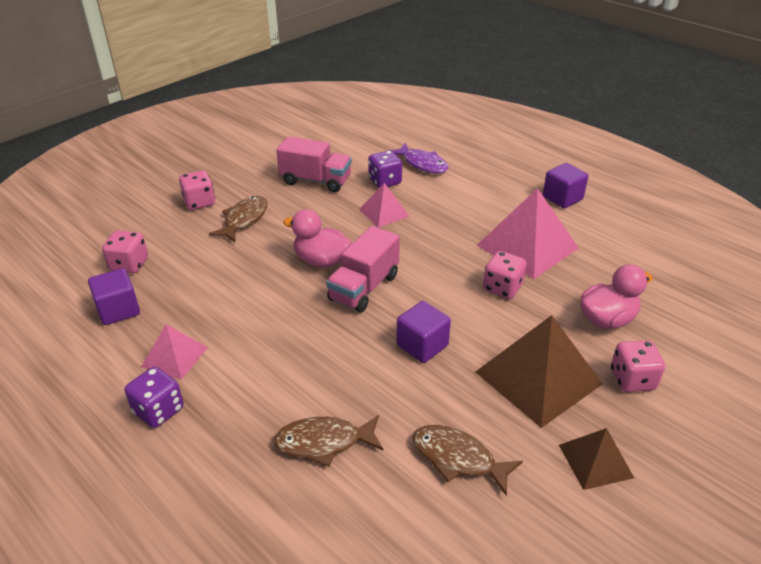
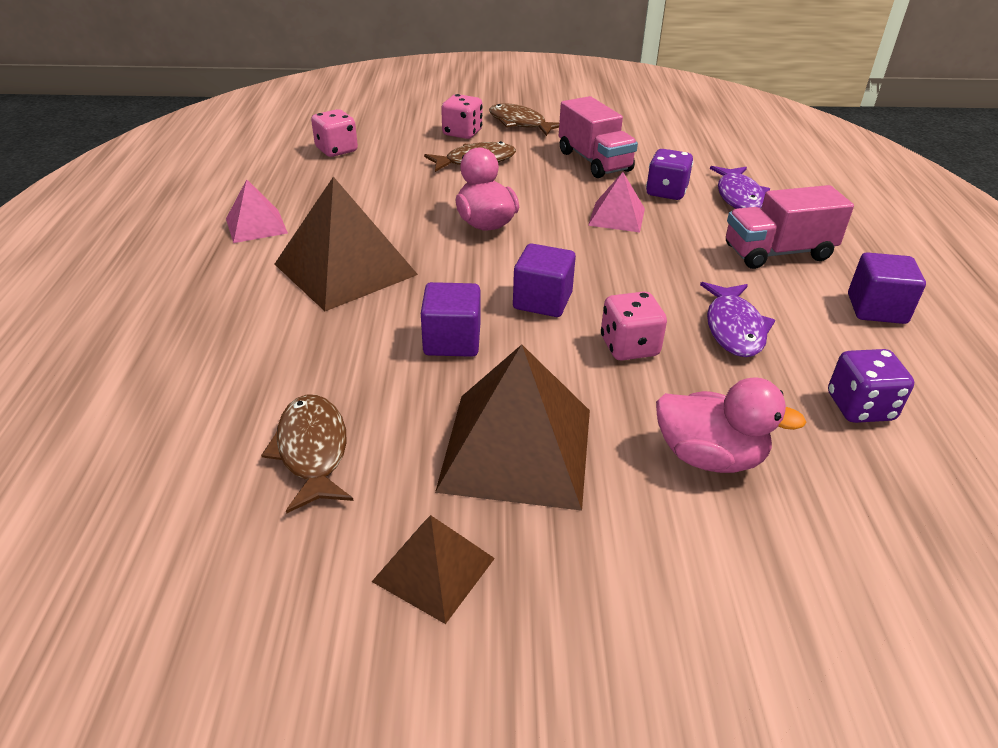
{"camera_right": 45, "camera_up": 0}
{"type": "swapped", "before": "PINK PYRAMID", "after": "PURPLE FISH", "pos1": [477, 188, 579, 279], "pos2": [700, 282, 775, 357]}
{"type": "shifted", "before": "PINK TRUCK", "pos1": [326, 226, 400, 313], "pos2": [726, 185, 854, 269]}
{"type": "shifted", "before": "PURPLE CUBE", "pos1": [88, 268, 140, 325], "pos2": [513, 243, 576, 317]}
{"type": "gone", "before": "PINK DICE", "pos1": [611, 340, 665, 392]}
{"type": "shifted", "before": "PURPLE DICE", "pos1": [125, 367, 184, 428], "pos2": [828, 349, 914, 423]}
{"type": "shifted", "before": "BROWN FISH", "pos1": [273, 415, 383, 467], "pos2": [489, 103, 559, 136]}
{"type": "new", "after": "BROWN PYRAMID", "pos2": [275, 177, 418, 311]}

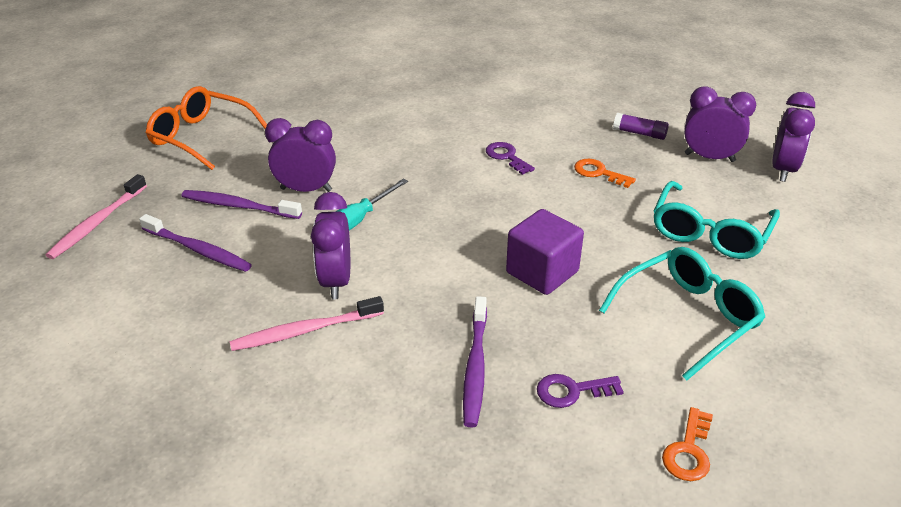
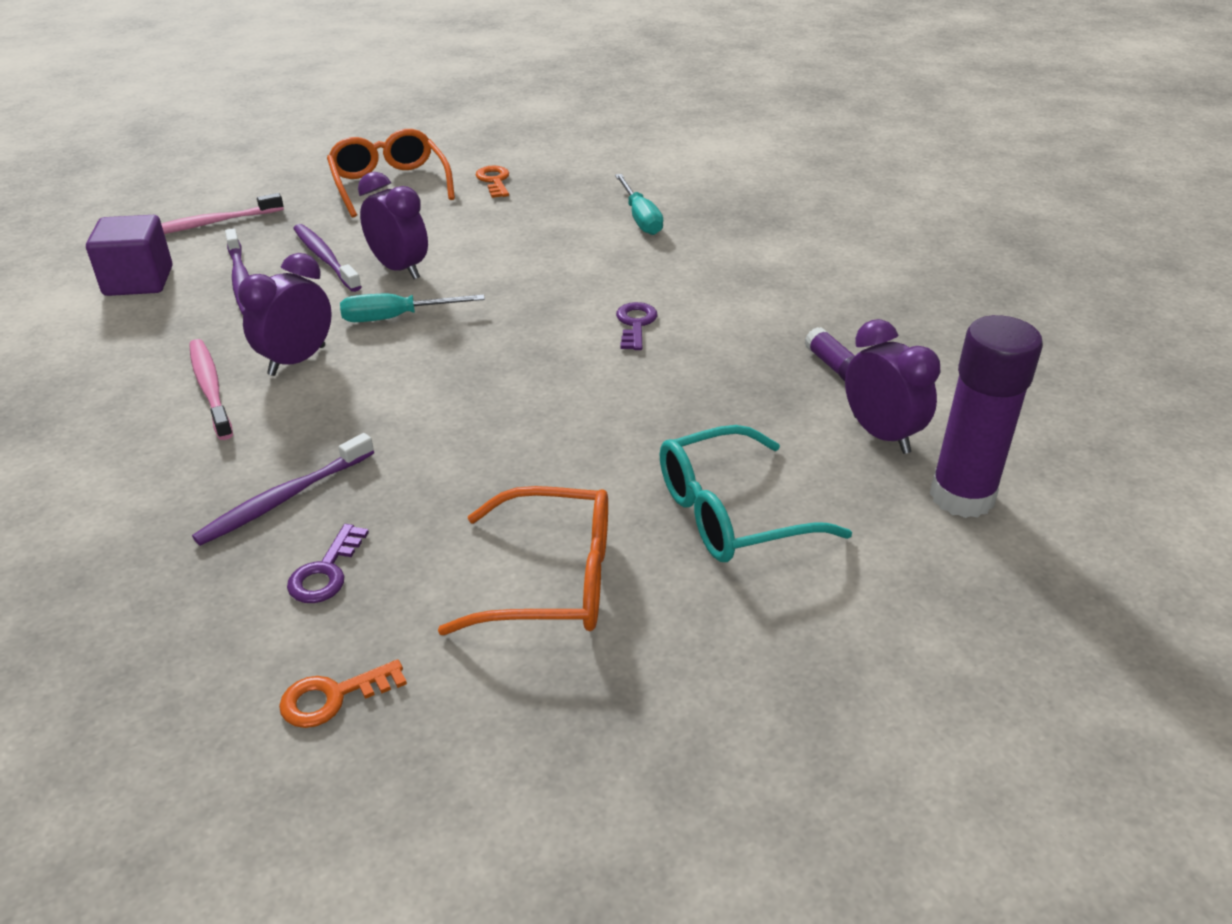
{"camera_right": 40, "camera_up": 0}
{"type": "swapped", "before": "PURPLE CLOCK", "after": "PURPLE GLUE STICK", "pos1": [772, 92, 815, 182], "pos2": [930, 315, 1043, 518]}
{"type": "shifted", "before": "ORANGE KEY", "pos1": [574, 159, 636, 188], "pos2": [476, 166, 509, 198]}
{"type": "shifted", "before": "PURPLE CUBE", "pos1": [506, 209, 584, 295], "pos2": [86, 215, 172, 296]}
{"type": "repainted", "before": "TURQUOISE GLASSES", "after": "ORANGE GLASSES", "pos1": [599, 247, 765, 380], "pos2": [438, 486, 608, 635]}
{"type": "rotated", "before": "PINK TOOTHBRUSH", "pos1": [230, 296, 384, 351], "pos2": [189, 339, 233, 440], "turn": 45}
{"type": "rotated", "before": "PURPLE KEY", "pos1": [537, 374, 624, 408], "pos2": [287, 524, 369, 603], "turn": -105}
{"type": "new", "after": "TURQUOISE SCREWDRIVER", "pos2": [615, 174, 663, 235]}

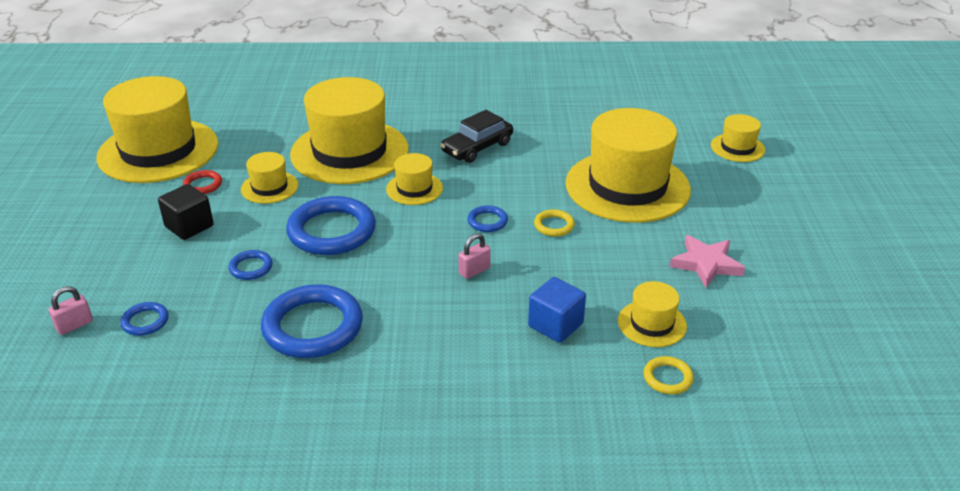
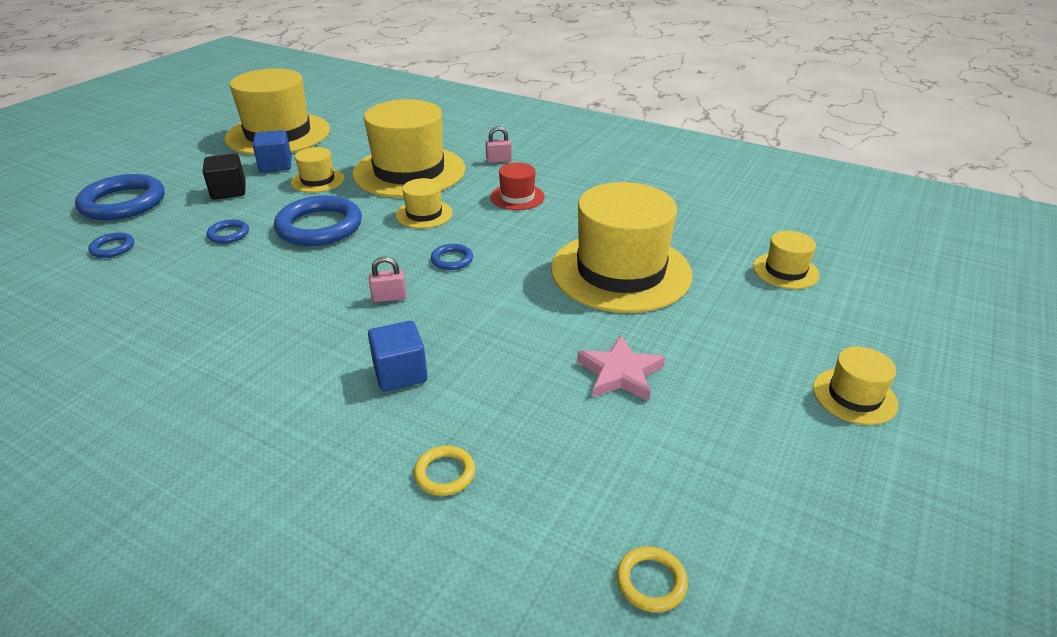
{"camera_right": 30, "camera_up": 0}
{"type": "swapped", "before": "BLACK CAR", "after": "RED HAT", "pos1": [440, 110, 513, 163], "pos2": [490, 163, 545, 210]}
{"type": "swapped", "before": "RED RING", "after": "BLUE CUBE", "pos1": [183, 170, 222, 194], "pos2": [253, 130, 292, 172]}
{"type": "shifted", "before": "YELLOW RING", "pos1": [534, 209, 575, 237], "pos2": [616, 546, 688, 613]}
{"type": "shifted", "before": "YELLOW HAT", "pos1": [618, 281, 687, 347], "pos2": [813, 347, 898, 425]}
{"type": "shifted", "before": "BLUE RING", "pos1": [261, 284, 363, 358], "pos2": [75, 174, 164, 220]}
{"type": "shifted", "before": "PINK PADLOCK", "pos1": [49, 286, 93, 335], "pos2": [486, 127, 512, 163]}

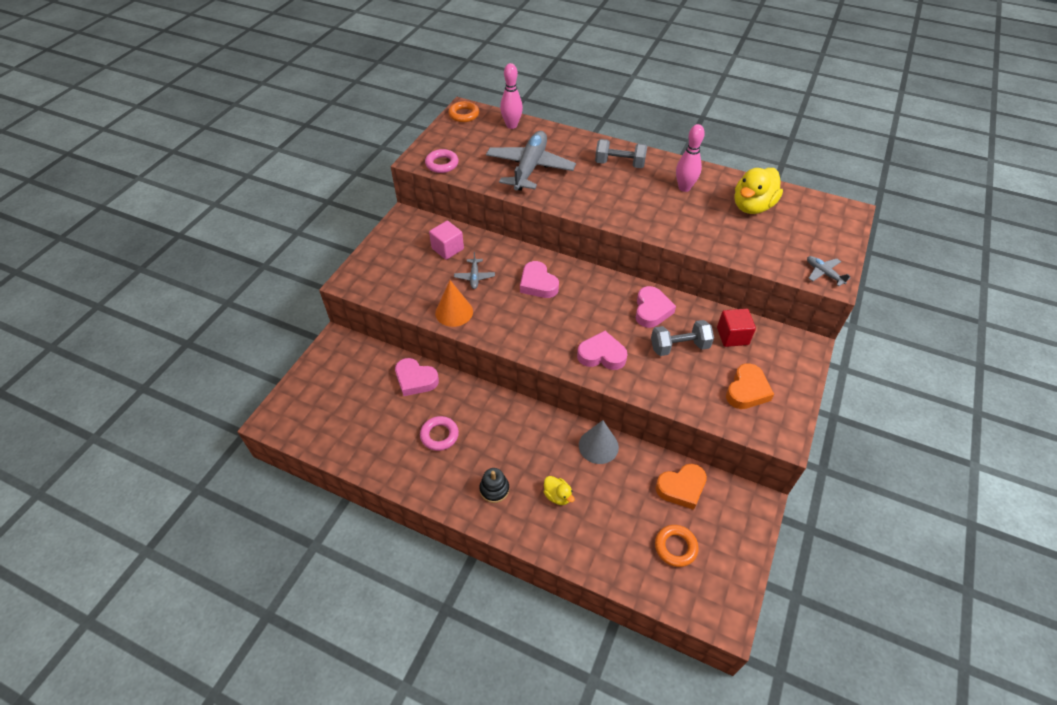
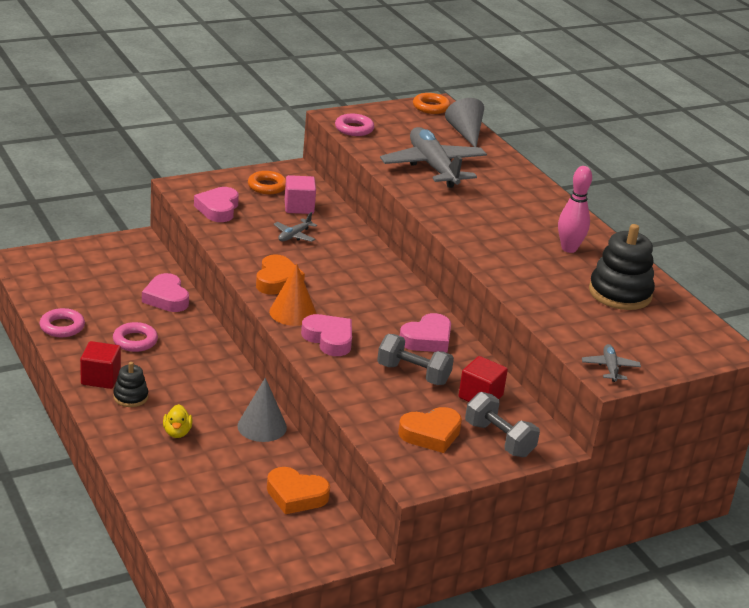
{"camera_right": 35, "camera_up": -20}
{"type": "swapped", "before": "PINK BOWLING PIN", "after": "GREY CONE", "pos1": [500, 63, 523, 129], "pos2": [445, 98, 484, 147]}
{"type": "rotated", "before": "GREY PLANE", "pos1": [486, 131, 576, 191], "pos2": [380, 127, 487, 188], "turn": -75}
{"type": "shifted", "before": "GREY DUMBBELL", "pos1": [595, 139, 647, 168], "pos2": [465, 392, 540, 457]}
{"type": "swapped", "before": "YELLOW DUCK", "after": "BLACK STACKING TOY", "pos1": [734, 168, 783, 214], "pos2": [589, 224, 655, 310]}
{"type": "shifted", "before": "PINK HEART", "pos1": [520, 261, 559, 298], "pos2": [194, 187, 239, 222]}
{"type": "shifted", "before": "ORANGE CONE", "pos1": [435, 280, 473, 327], "pos2": [269, 263, 316, 326]}
{"type": "shifted", "before": "ORANGE RING", "pos1": [655, 525, 699, 567], "pos2": [248, 171, 286, 194]}
{"type": "new", "after": "ORANGE HEART", "pos2": [256, 254, 305, 295]}
{"type": "new", "after": "PINK RING", "pos2": [40, 308, 85, 337]}
{"type": "new", "after": "RED CUBE", "pos2": [80, 341, 121, 389]}

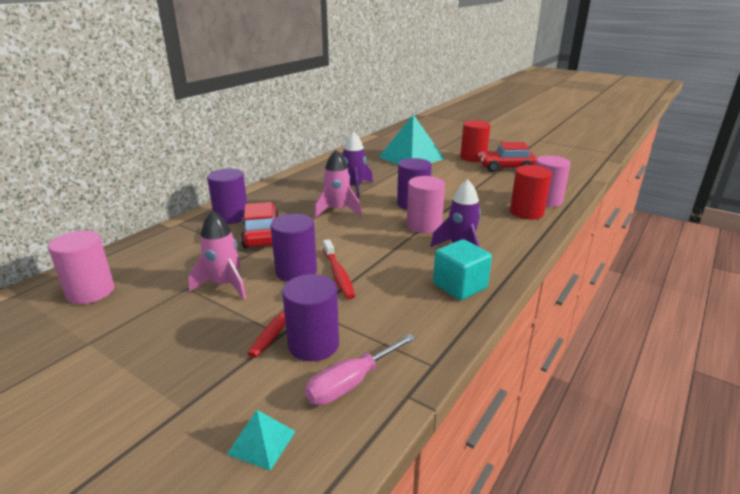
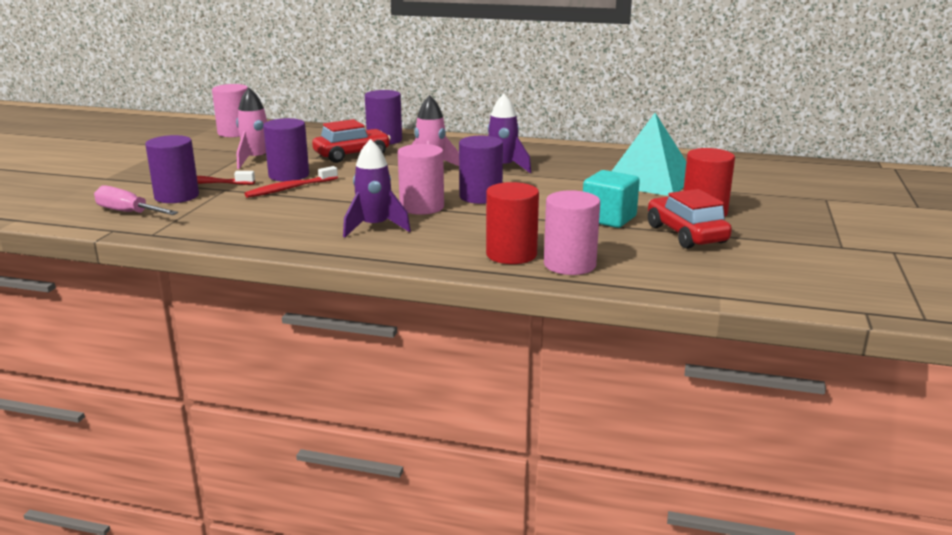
{"camera_right": 70, "camera_up": -5}
{"type": "shifted", "before": "TURQUOISE CUBE", "pos1": [433, 239, 492, 300], "pos2": [583, 170, 640, 228]}
{"type": "gone", "before": "TURQUOISE PYRAMID", "pos1": [227, 410, 296, 471]}

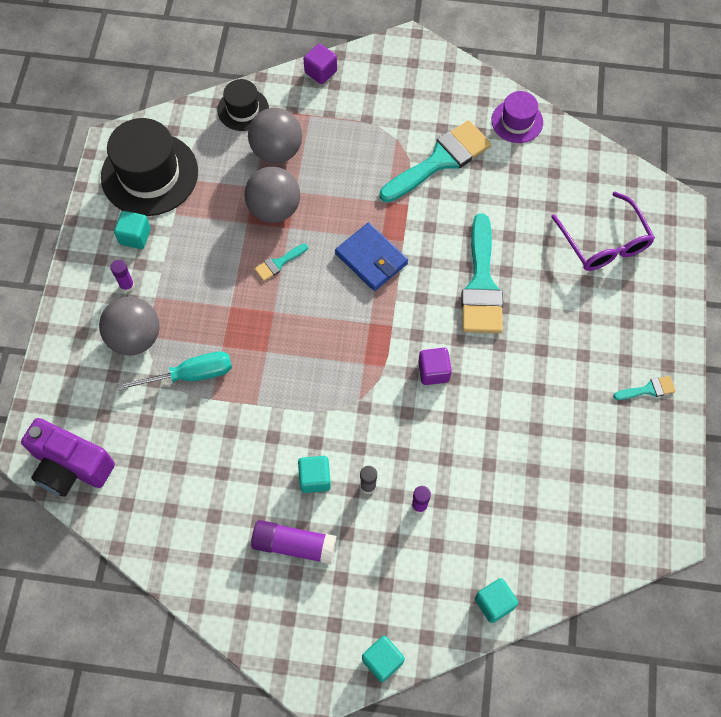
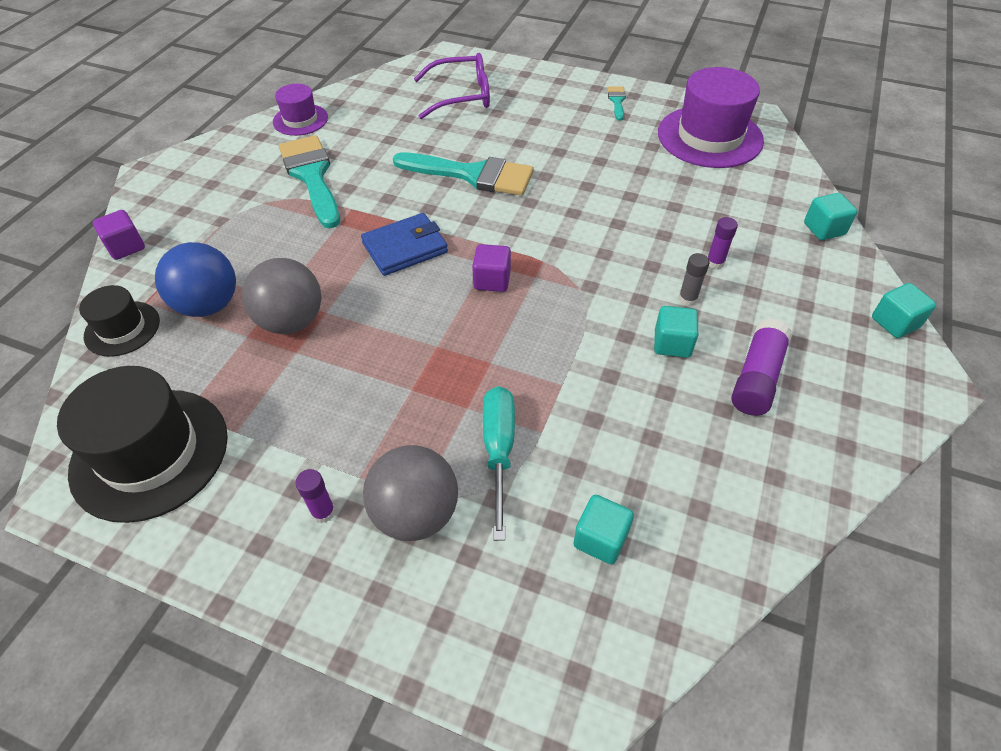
{"camera_right": -75, "camera_up": -15}
{"type": "repainted", "before": "GREY BALL", "after": "BLUE BALL", "pos1": [248, 108, 302, 163], "pos2": [155, 242, 236, 317]}
{"type": "shifted", "before": "TURQUOISE CUBE", "pos1": [114, 211, 151, 249], "pos2": [573, 495, 634, 564]}
{"type": "gone", "before": "TURQUOISE BRUSH", "pos1": [254, 243, 308, 281]}
{"type": "shifted", "before": "PURPLE CUBE", "pos1": [418, 348, 452, 385], "pos2": [472, 244, 511, 292]}
{"type": "gone", "before": "PURPLE CAMERA", "pos1": [21, 418, 115, 497]}
{"type": "new", "after": "PURPLE HAT", "pos2": [658, 67, 764, 168]}

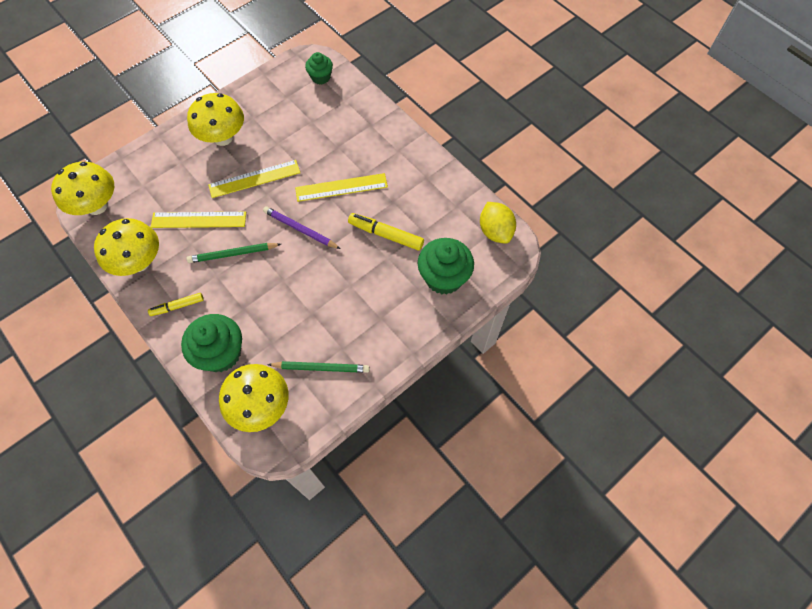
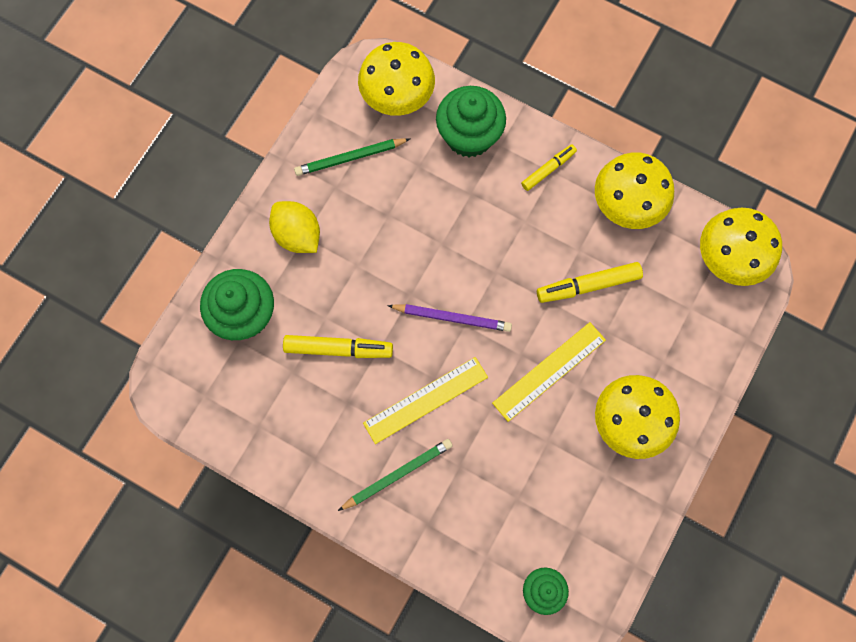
{"camera_right": 160, "camera_up": 10}
{"type": "shifted", "before": "YELLOW LEMON", "pos1": [480, 202, 516, 244], "pos2": [269, 201, 320, 253]}
{"type": "swapped", "before": "YELLOW RULER", "after": "YELLOW MARKER", "pos1": [151, 212, 246, 228], "pos2": [537, 262, 643, 303]}
{"type": "shifted", "before": "GREEN PENCIL", "pos1": [187, 243, 281, 263], "pos2": [338, 439, 453, 511]}

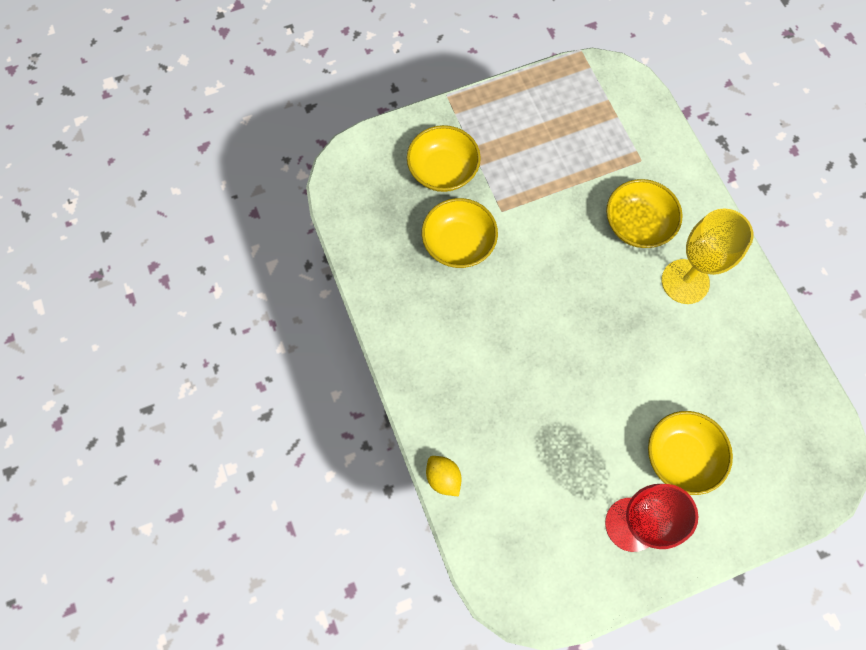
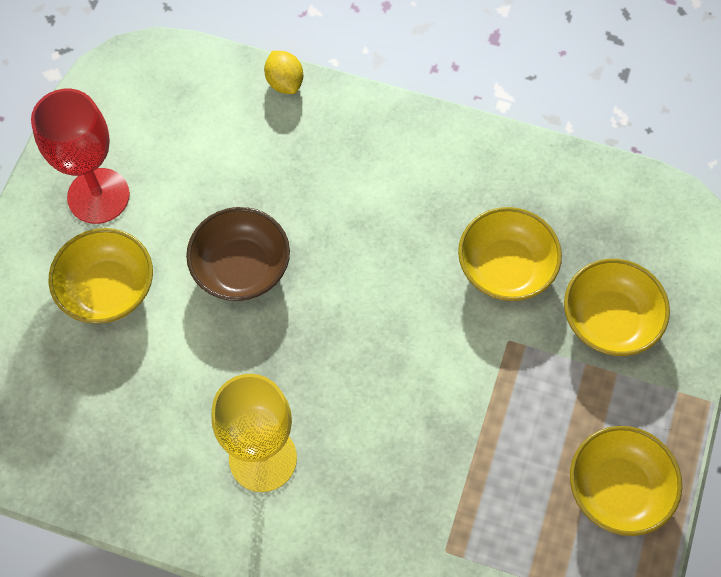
{"camera_right": 130, "camera_up": -5}
{"type": "shifted", "before": "YELLOW BOWL", "pos1": [606, 179, 683, 248], "pos2": [570, 426, 682, 536]}
{"type": "rotated", "before": "YELLOW LEMON", "pos1": [426, 456, 462, 496], "pos2": [264, 51, 303, 94], "turn": 60}
{"type": "new", "after": "BROWN BOWL", "pos2": [186, 207, 290, 301]}

